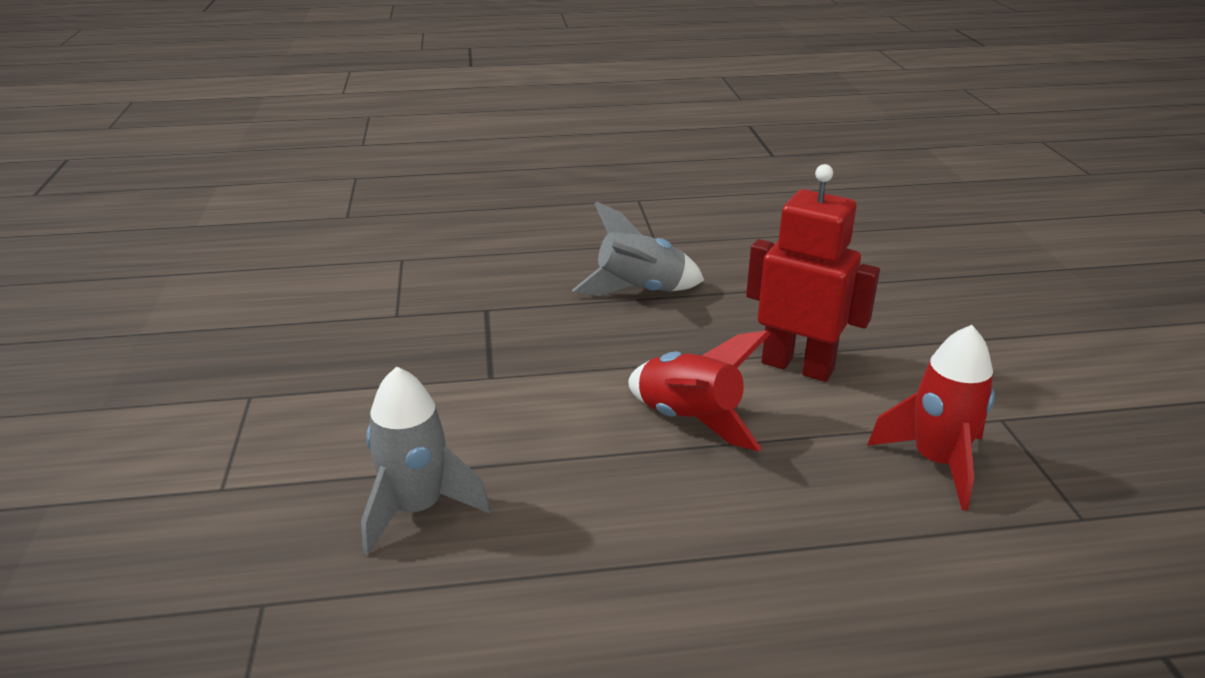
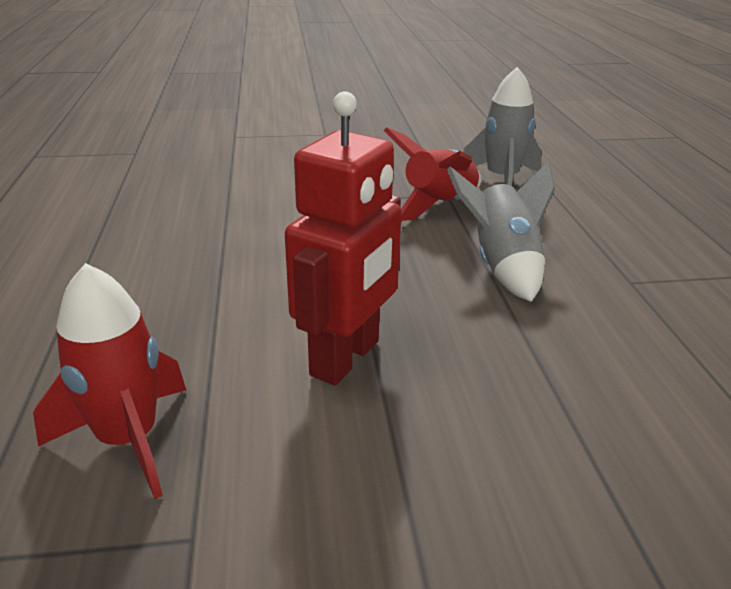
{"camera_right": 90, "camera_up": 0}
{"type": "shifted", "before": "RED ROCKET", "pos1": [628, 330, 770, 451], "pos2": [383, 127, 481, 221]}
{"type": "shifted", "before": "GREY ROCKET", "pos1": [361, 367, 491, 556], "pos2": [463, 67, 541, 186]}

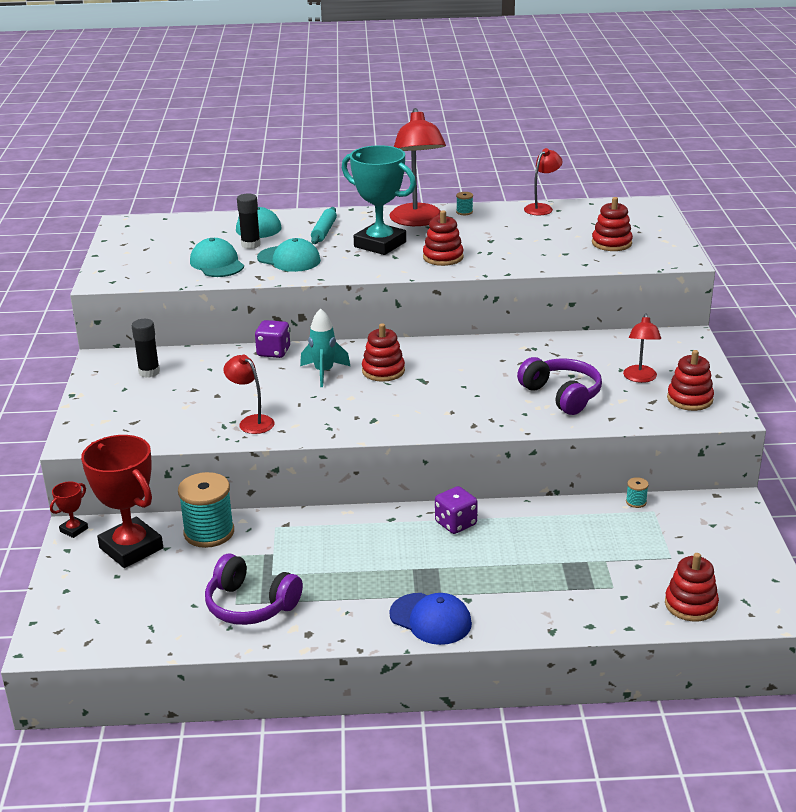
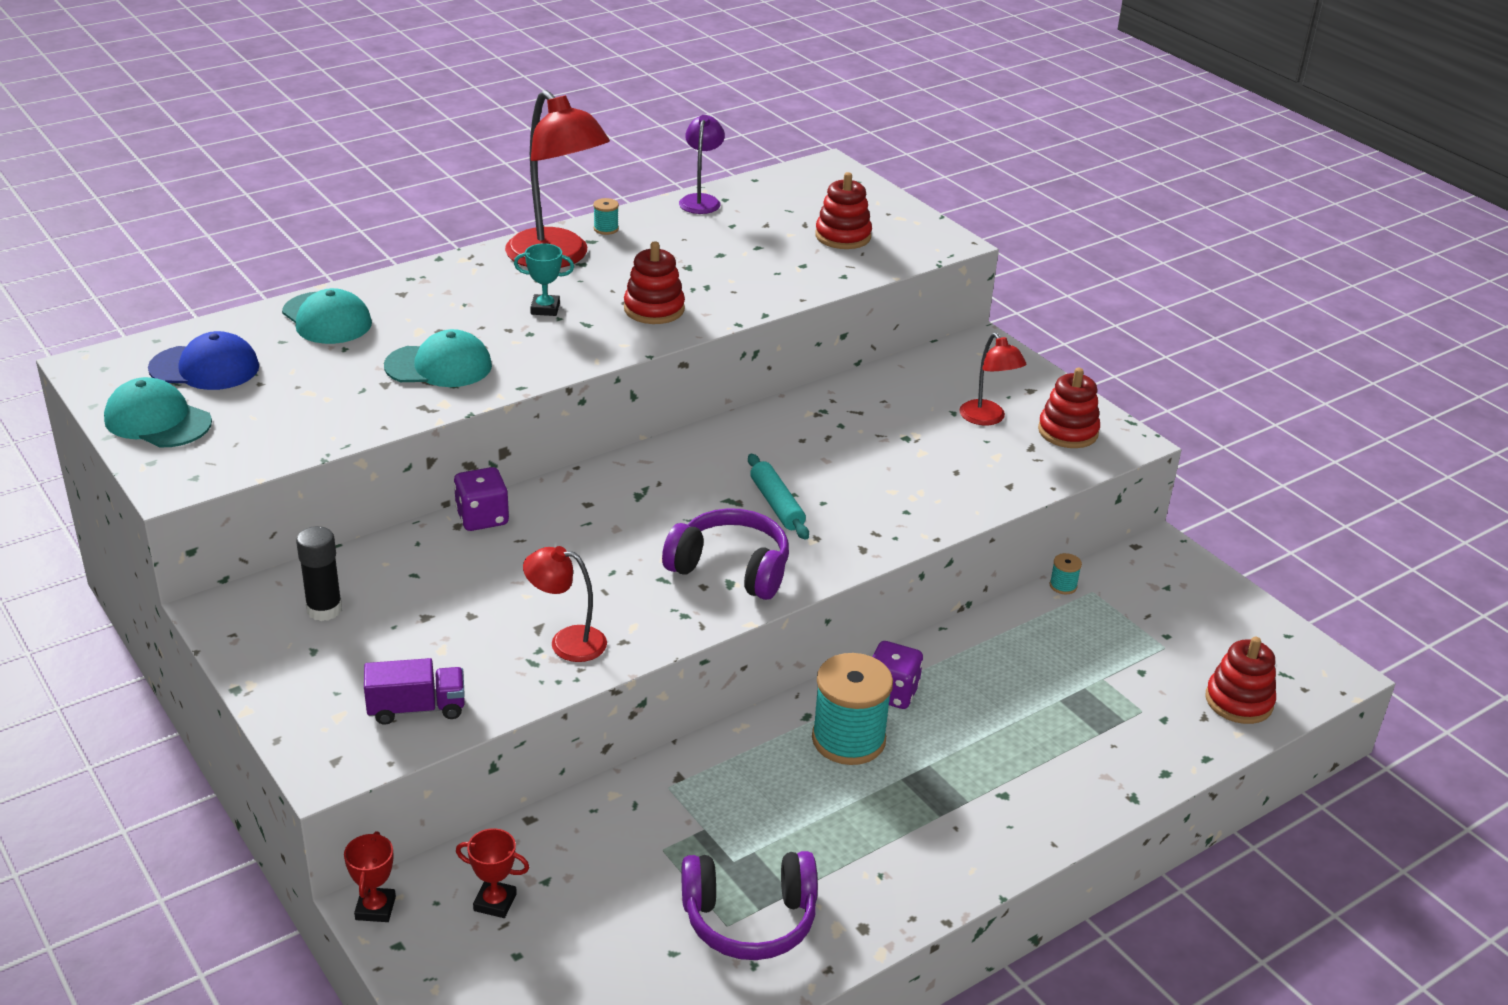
{"camera_right": -35, "camera_up": 5}
{"type": "scaled", "before": "TURQUOISE TROPHY", "pos1": [342, 145, 416, 255], "pos2": [514, 244, 574, 316], "scale": 0.44}
{"type": "repainted", "before": "RED LAMP", "after": "PURPLE LAMP", "pos1": [524, 148, 562, 215], "pos2": [679, 115, 725, 214]}
{"type": "gone", "before": "BLACK GLUE STICK", "pos1": [237, 193, 261, 249]}
{"type": "shifted", "before": "TURQUOISE ROLLING PIN", "pos1": [311, 207, 337, 244], "pos2": [748, 454, 809, 540]}
{"type": "shifted", "before": "TURQUOISE CAP", "pos1": [190, 238, 244, 277], "pos2": [104, 377, 212, 447]}
{"type": "gone", "before": "TURQUOISE ROCKET", "pos1": [300, 308, 350, 387]}
{"type": "gone", "before": "RED STACKING TOY", "pos1": [362, 323, 405, 382]}
{"type": "shifted", "before": "PURPLE HEADPHONES", "pos1": [517, 357, 602, 415], "pos2": [662, 508, 789, 600]}
{"type": "scaled", "before": "RED TROPHY", "pos1": [81, 435, 163, 568], "pos2": [456, 828, 530, 918], "scale": 0.44}
{"type": "shifted", "before": "TURQUOISE SPOOL", "pos1": [178, 472, 234, 548], "pos2": [812, 653, 893, 765]}
{"type": "shifted", "before": "BLUE CAP", "pos1": [389, 593, 472, 645], "pos2": [148, 331, 259, 390]}
{"type": "new", "after": "PURPLE TRUCK", "pos2": [364, 658, 465, 725]}

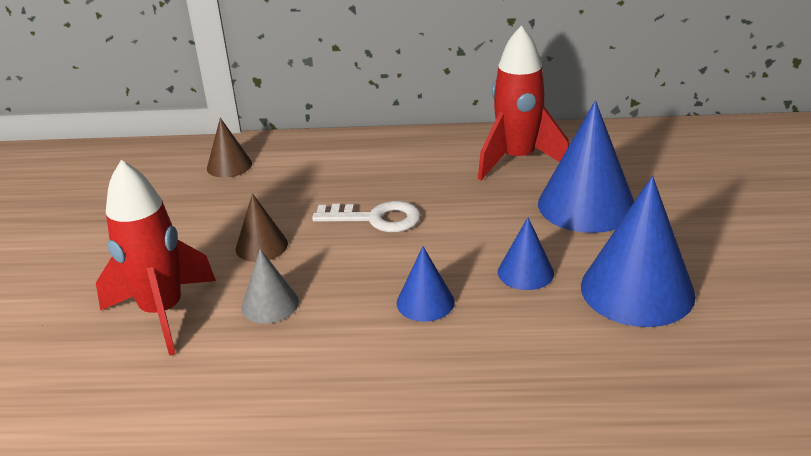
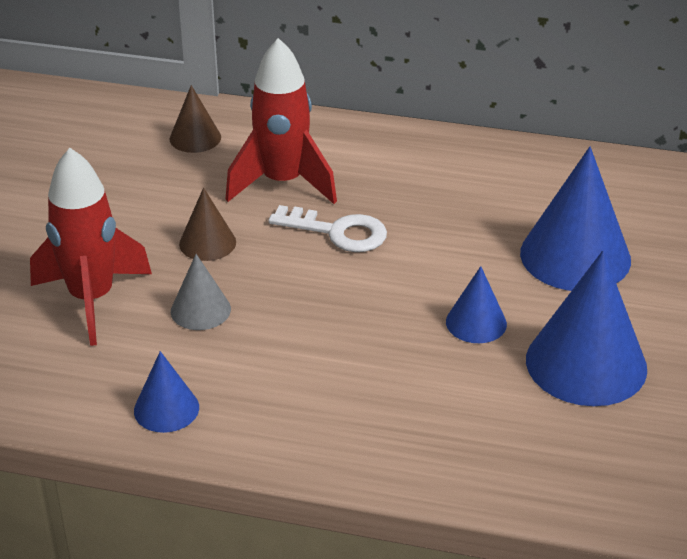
{"camera_right": 10, "camera_up": 5}
{"type": "shifted", "before": "RED ROCKET", "pos1": [478, 25, 569, 180], "pos2": [226, 38, 337, 204]}
{"type": "shifted", "before": "BLUE CONE", "pos1": [397, 246, 455, 322], "pos2": [134, 351, 199, 433]}

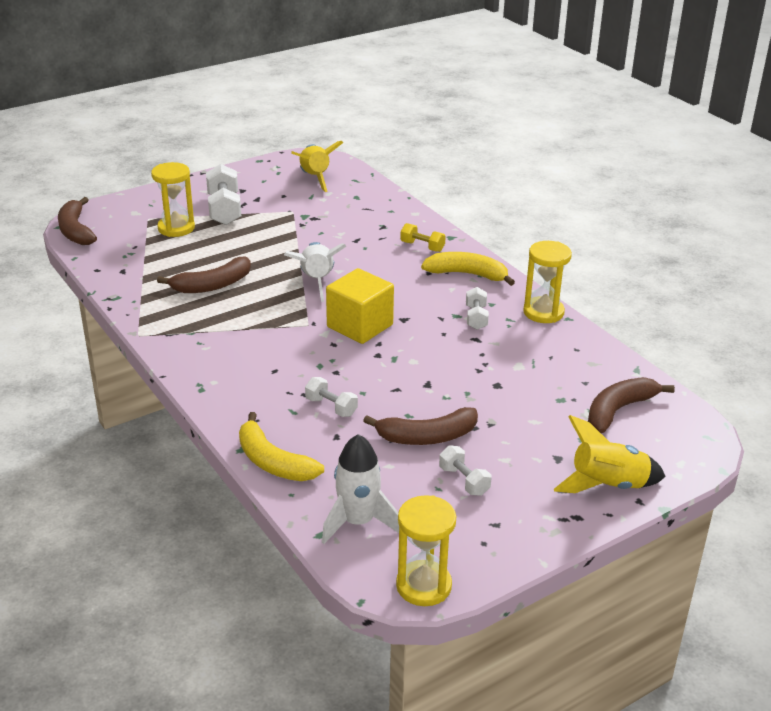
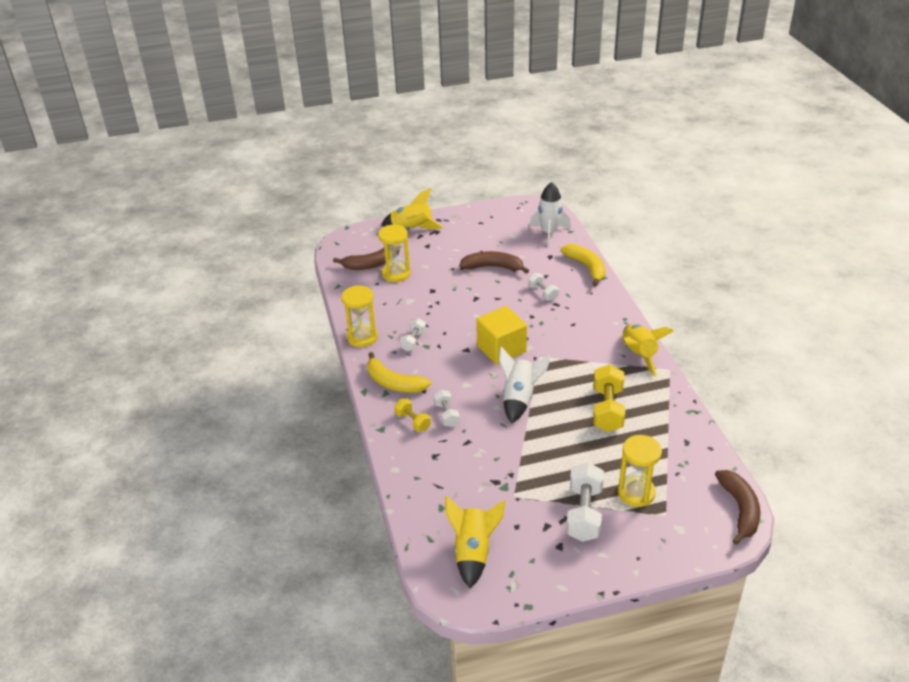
{"camera_right": -160, "camera_up": 5}
{"type": "swapped", "before": "BROWN BANANA", "after": "YELLOW DUMBBELL", "pos1": [157, 257, 251, 293], "pos2": [593, 365, 625, 432]}
{"type": "shifted", "before": "WHITE DUMBBELL", "pos1": [439, 445, 492, 496], "pos2": [433, 390, 460, 427]}
{"type": "shifted", "before": "YELLOW HOURGLASS", "pos1": [396, 495, 456, 606], "pos2": [378, 225, 410, 282]}
{"type": "new", "after": "YELLOW ROCKET", "pos2": [622, 324, 673, 376]}

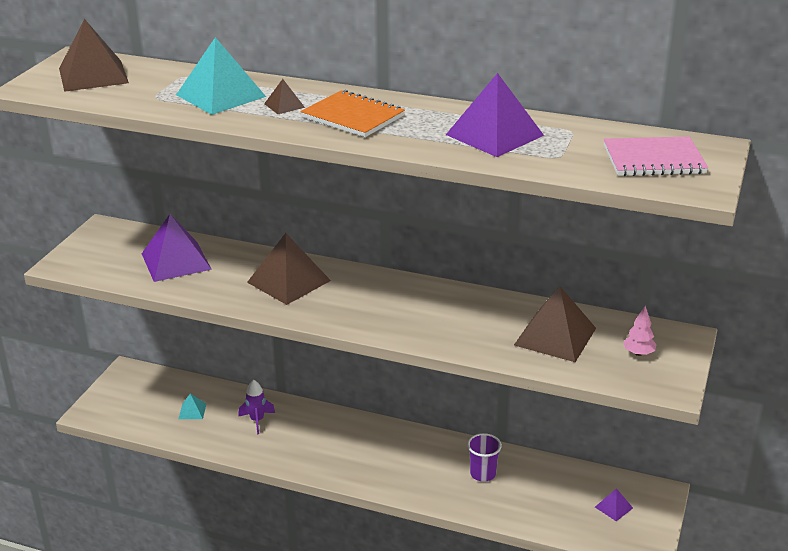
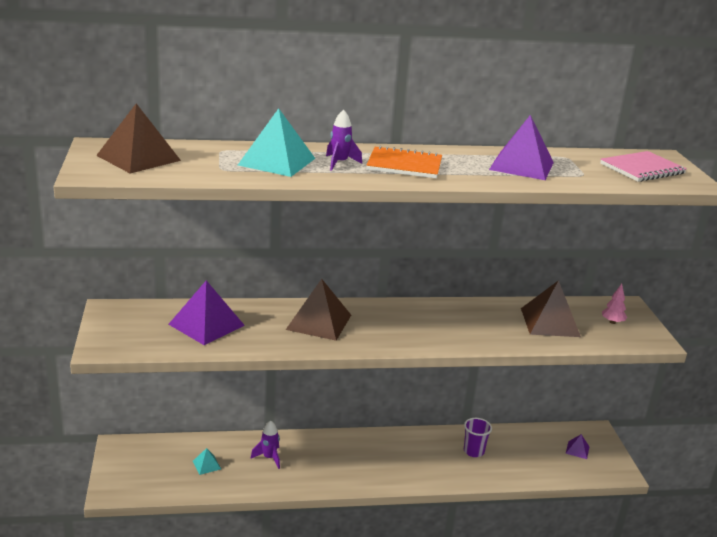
{"camera_right": -30, "camera_up": -5}
{"type": "swapped", "before": "BROWN PYRAMID", "after": "PURPLE ROCKET", "pos1": [264, 79, 305, 114], "pos2": [326, 109, 362, 171]}

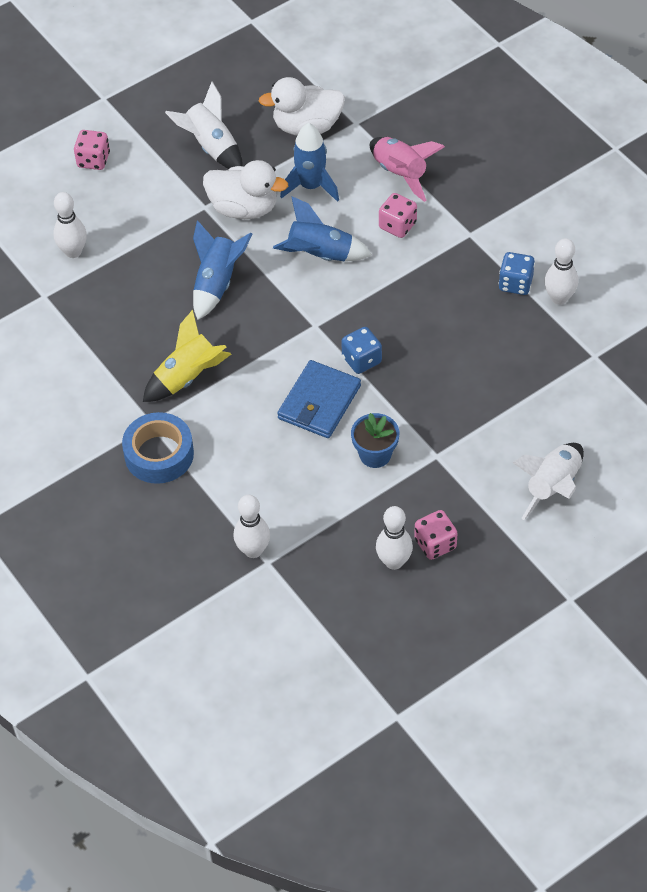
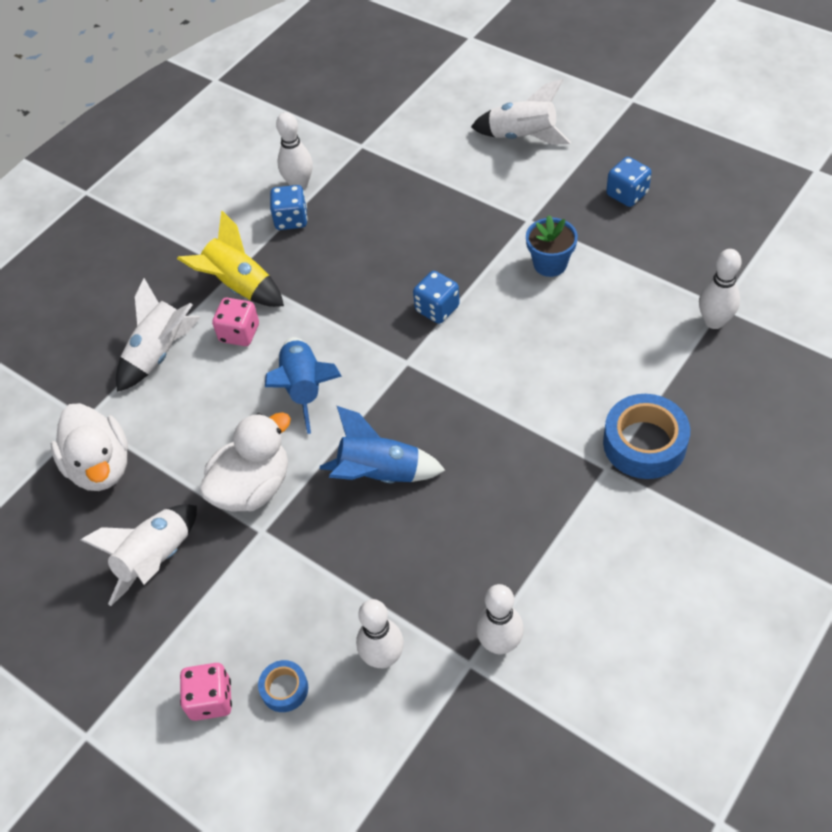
{"camera_right": -105, "camera_up": 0}
{"type": "gone", "before": "BLUE ROCKET", "pos1": [280, 123, 339, 202]}
{"type": "repainted", "before": "PINK ROCKET", "after": "WHITE ROCKET", "pos1": [370, 137, 445, 202], "pos2": [116, 278, 200, 392]}
{"type": "rotated", "before": "WHITE DUCK", "pos1": [203, 160, 288, 219], "pos2": [200, 412, 291, 511], "turn": 45}
{"type": "shifted", "before": "YELLOW ROCKET", "pos1": [143, 310, 231, 402], "pos2": [177, 211, 284, 307]}
{"type": "gone", "before": "BLUE WALLET", "pos1": [277, 360, 361, 438]}
{"type": "shifted", "before": "WHITE BOWLING PIN", "pos1": [376, 506, 413, 570], "pos2": [476, 584, 524, 655]}
{"type": "repainted", "before": "PINK DICE", "after": "BLUE DICE", "pos1": [414, 510, 457, 560], "pos2": [606, 157, 652, 207]}
{"type": "new", "after": "BLUE TAPE", "pos2": [258, 660, 308, 712]}

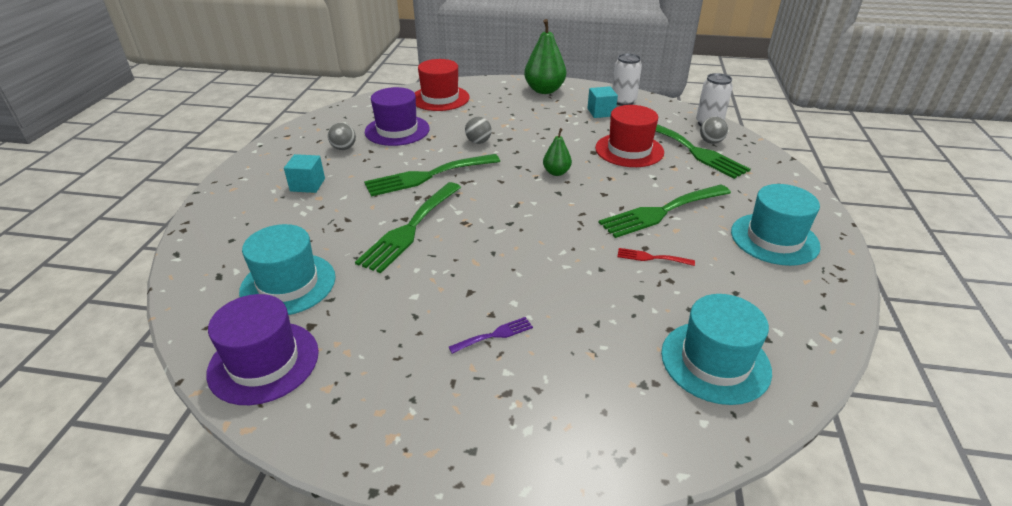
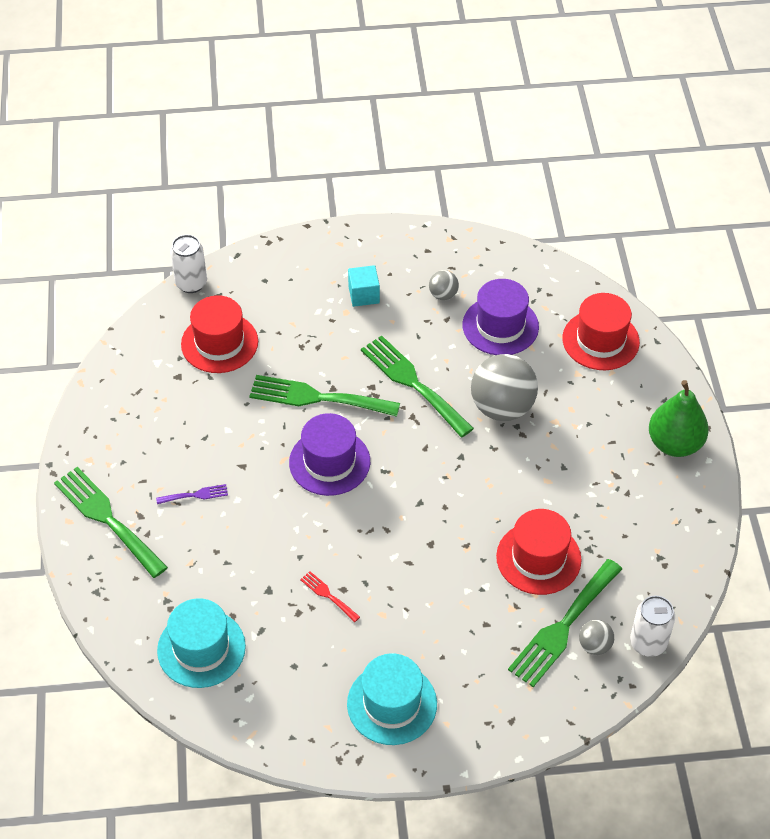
{"camera_right": 75, "camera_up": 15}
{"type": "shifted", "before": "WHITE CAN", "pos1": [612, 53, 642, 106], "pos2": [170, 235, 207, 293]}
{"type": "gone", "before": "TURQUOISE CUBE", "pos1": [587, 86, 618, 118]}
{"type": "scaled", "before": "GREY BALL", "pos1": [465, 117, 492, 144], "pos2": [471, 354, 538, 421], "scale": 2.1}
{"type": "gone", "before": "GREEN PEAR", "pos1": [543, 128, 572, 176]}
{"type": "shifted", "before": "GREEN FORK", "pos1": [599, 185, 731, 238], "pos2": [54, 467, 168, 578]}
{"type": "repainted", "before": "TURQUOISE HAT", "after": "RED HAT", "pos1": [239, 224, 336, 315], "pos2": [181, 295, 258, 373]}
{"type": "rotated", "before": "RED FORK", "pos1": [617, 248, 695, 266], "pos2": [300, 571, 360, 622], "turn": -45}
{"type": "shifted", "before": "PURPLE HAT", "pos1": [206, 294, 319, 405], "pos2": [289, 413, 370, 496]}
{"type": "rotated", "before": "PURPLE FORK", "pos1": [449, 317, 533, 354], "pos2": [156, 484, 228, 504], "turn": -60}

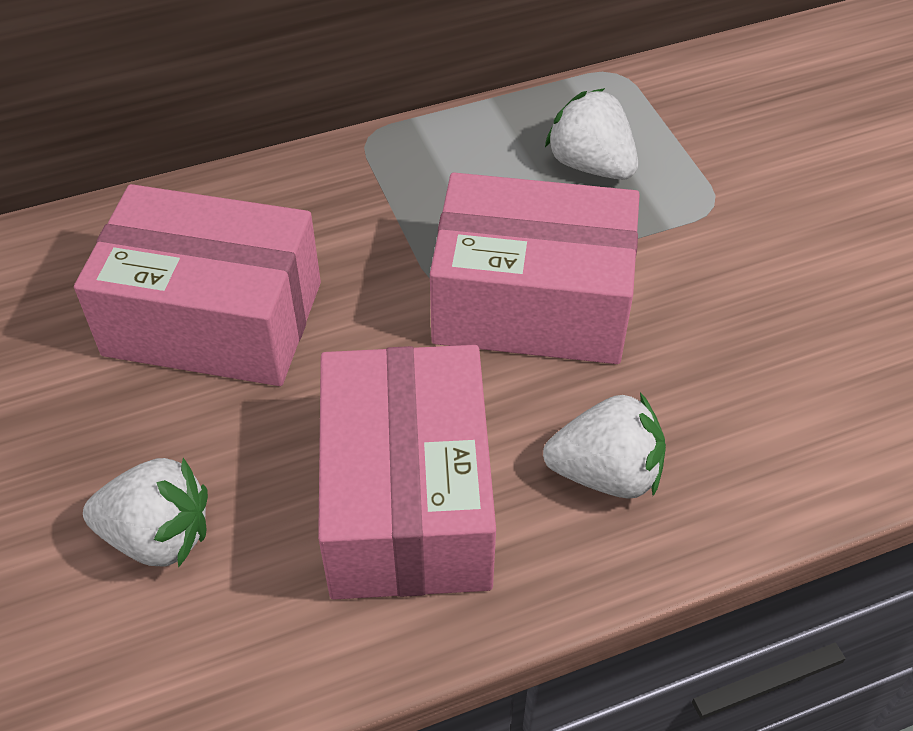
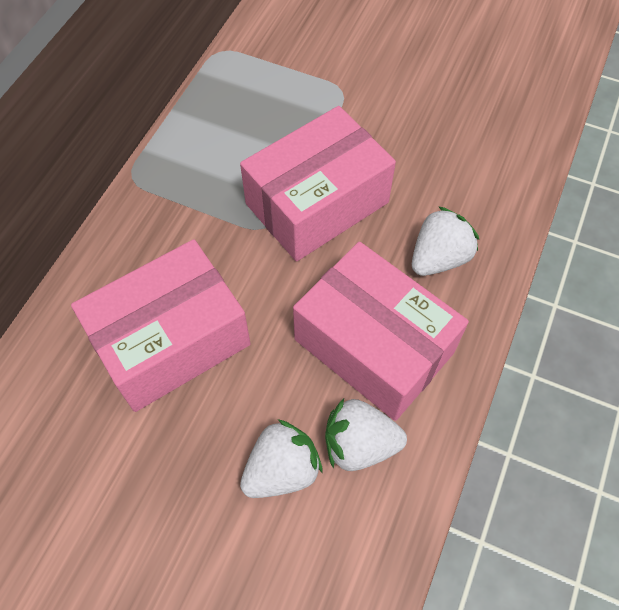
{"camera_right": -45, "camera_up": 10}
{"type": "shifted", "before": "WHITE STRAWBERRY", "pos1": [545, 88, 638, 180], "pos2": [325, 399, 407, 471]}

